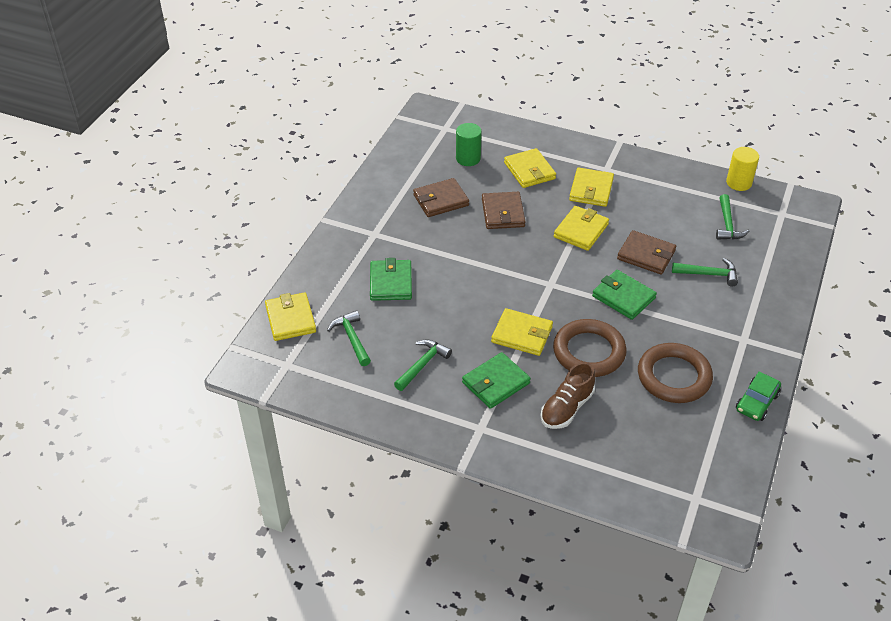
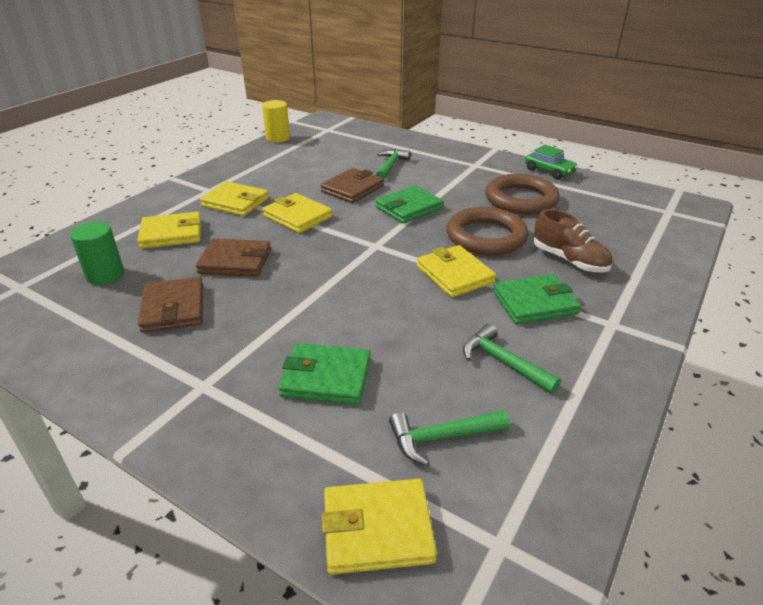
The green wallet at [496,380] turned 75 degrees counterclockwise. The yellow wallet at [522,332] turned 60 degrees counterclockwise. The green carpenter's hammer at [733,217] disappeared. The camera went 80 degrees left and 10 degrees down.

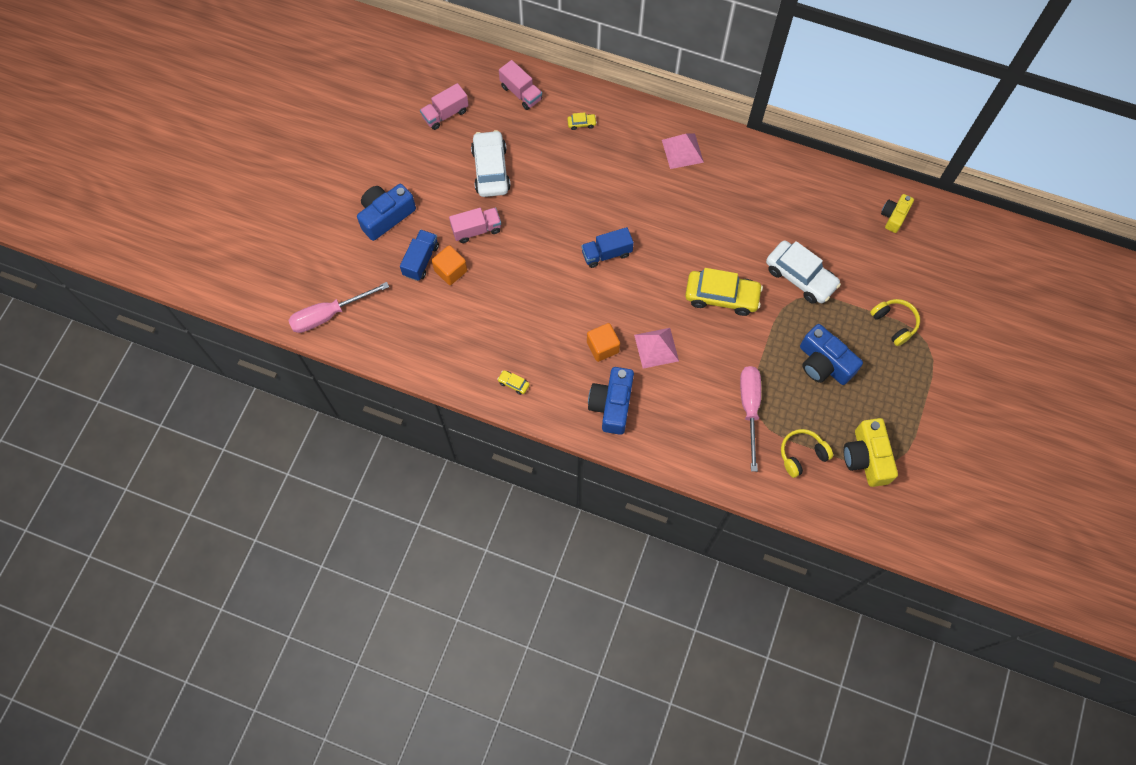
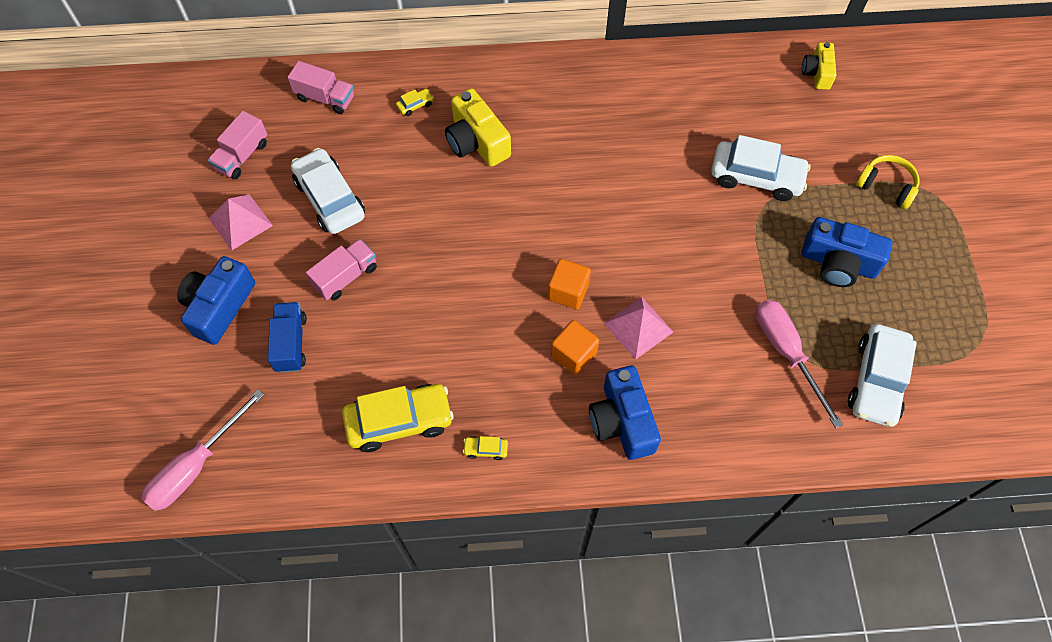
The orange-coloured block moved from [449,265] to [569,284]. The cobalt truck at [607,247] disappeared. The rose-pink pyramid moved from [683,151] to [241,222]. The yellow automobile moved from [724,292] to [398,418]. The yellow headset at [807,453] was replaced by the white automobile at [882,375]. The yellow camera moved from [871,452] to [478,127]. The camera went 25 degrees left and 5 degrees down.

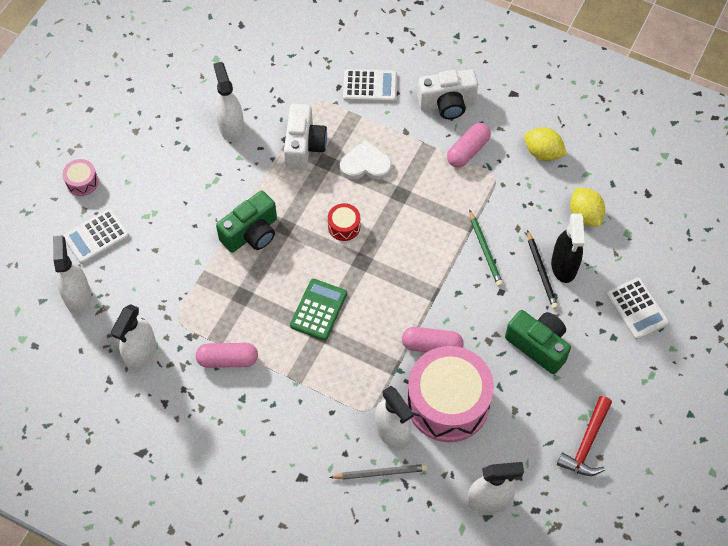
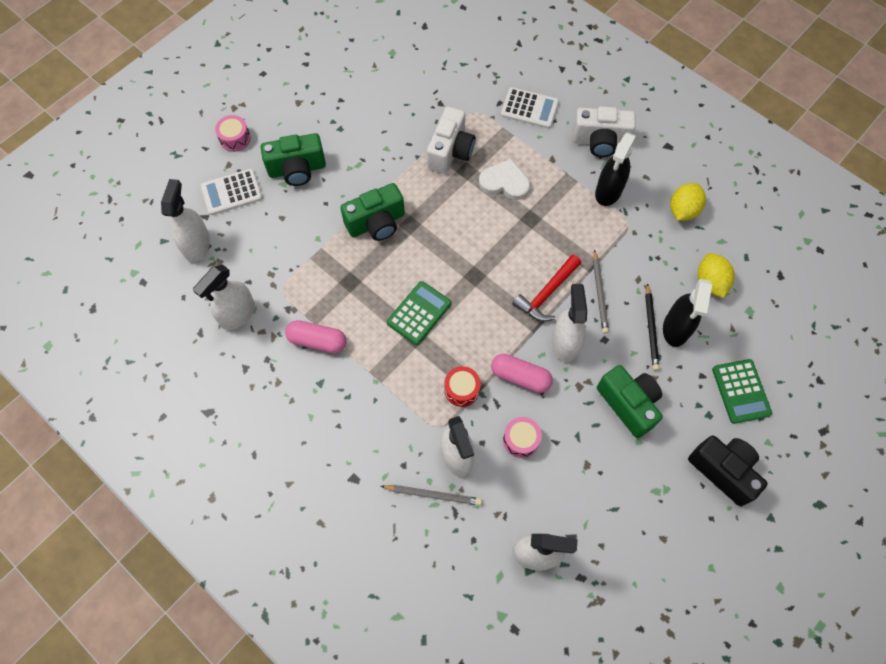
The white sprayer moved from [228,102] to [569,323]. The red drum moved from [344,222] to [462,386]. The rose-pink drum at [450,394] changed to 0.42 times the size. The rose-pink pill shape at [469,145] was replaced by the jet-black sprayer at [615,169]. The green pencil at [486,248] became the gray pencil at [601,291]. The yellow toy lemon at [545,144] turned 75 degrees clockwise. The red carpenter's hammer moved from [584,436] to [546,288]. The white pocket calculator at [637,308] became the green pocket calculator at [742,391]. The green camera at [293,159] appeared. The jet-black camera at [728,470] appeared. The camera went 15 degrees right and 5 degrees up.

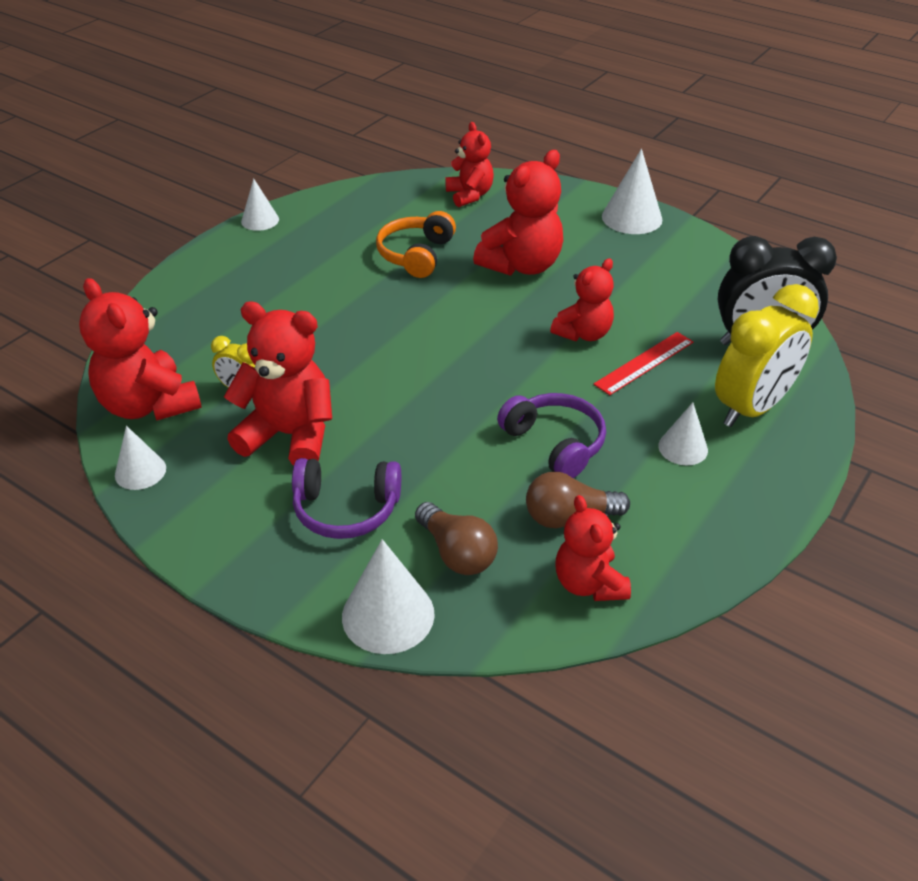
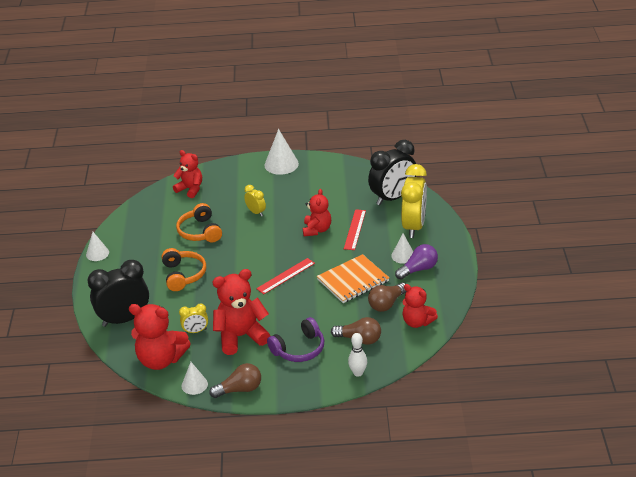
The white cone at [388,596] was replaced by the white skittle at [357,355]. The red teddy at [518,213] was replaced by the yellow bedside clock at [255,201]. The purple headset at [551,435] was replaced by the orange-coloured notebook at [353,278]. The jet-black bedside clock at [118,293] appeared. The orange-coloured headset at [184,269] appeared. The dark brown light bulb at [235,380] appeared. The red ruler at [285,276] appeared. The purple light bulb at [416,262] appeared. The camera went 35 degrees left and 5 degrees down.

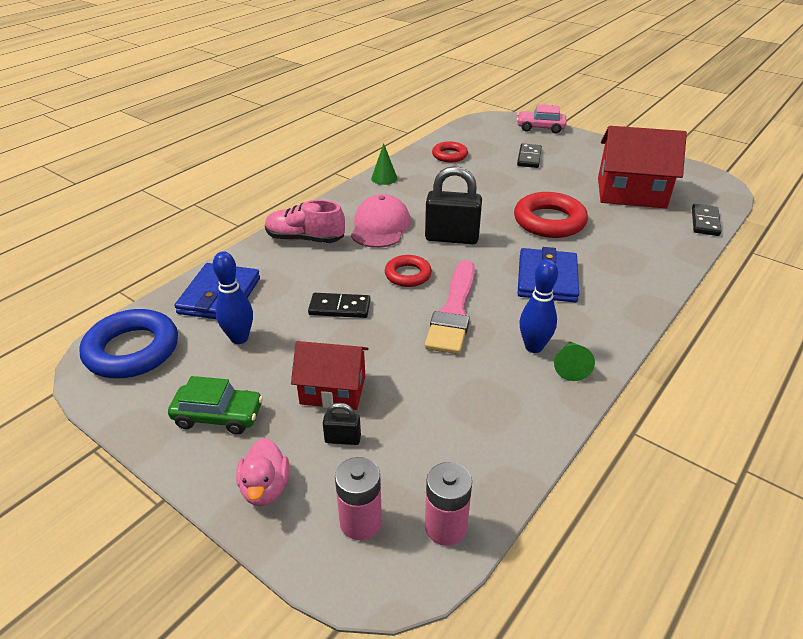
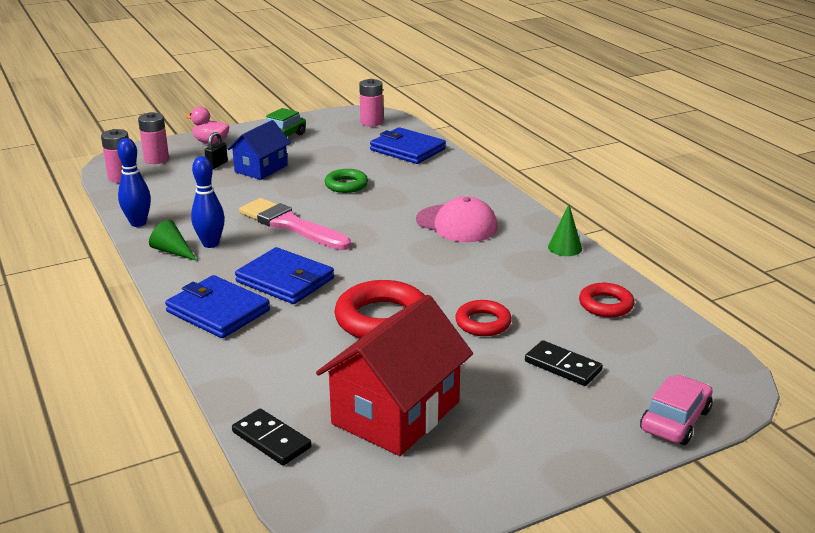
The cobalt ring at [128,343] was replaced by the rose-pink battery at [371,102]. The cobalt skittle moved from [233,297] to [134,182]. The rose-pink lace-up shoe at [305,221] disappeared. The red house at [330,375] became the cobalt house at [259,150]. The jet-black domino piece at [339,305] was replaced by the green ring at [346,181]. The red ring moved from [408,271] to [483,318]. The jet-black lock at [453,205] disappeared. The cobalt wallet at [217,306] appeared. The camera went 115 degrees right and 10 degrees down.

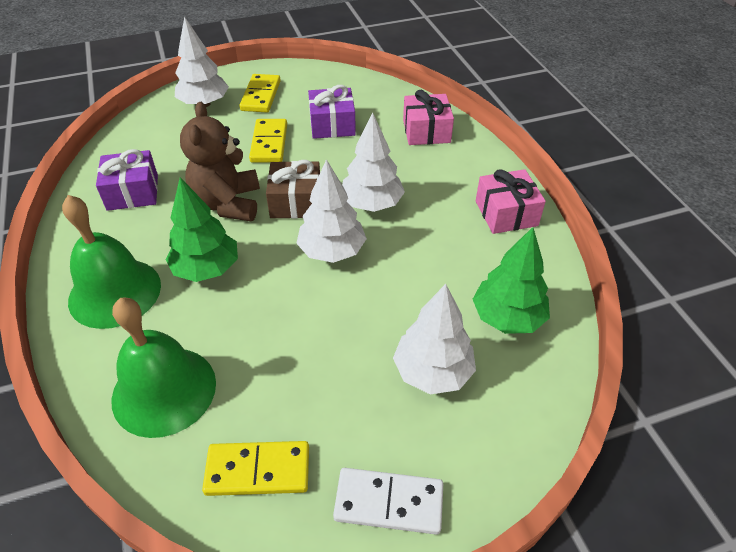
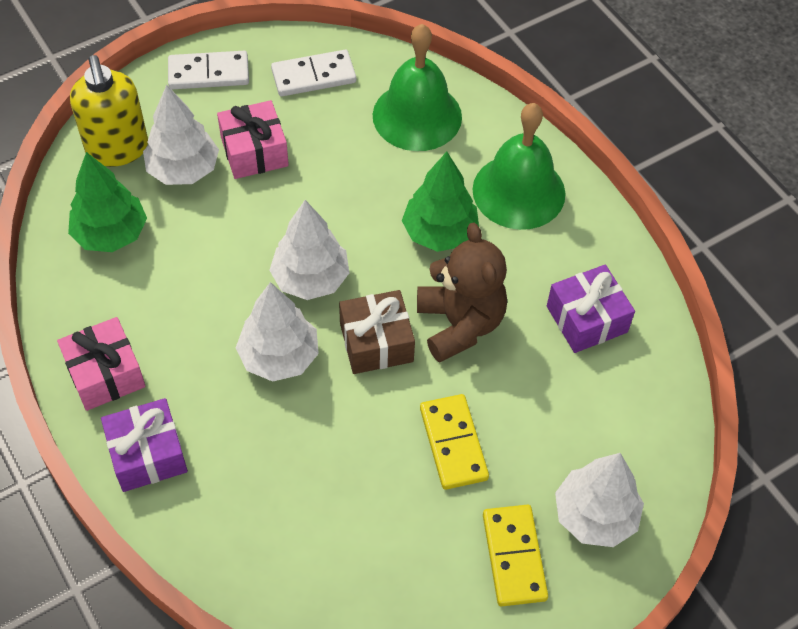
The yellow domino piece at [255,468] became the white domino piece at [313,73]. The purple gift moved from [332,112] to [144,445]. The rose-pink gift moved from [428,117] to [253,139]. The yellow pump bottle at [109,111] appeared. The camera went 165 degrees right and 10 degrees up.

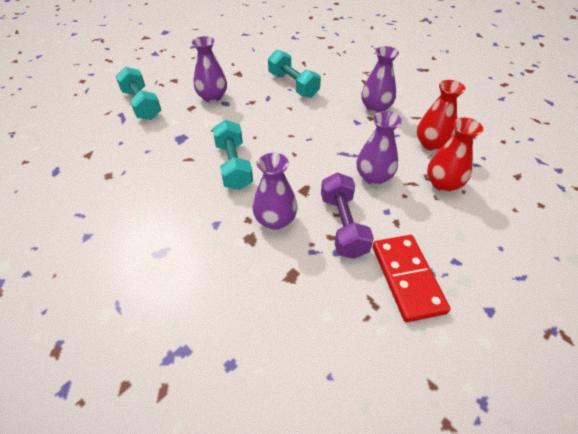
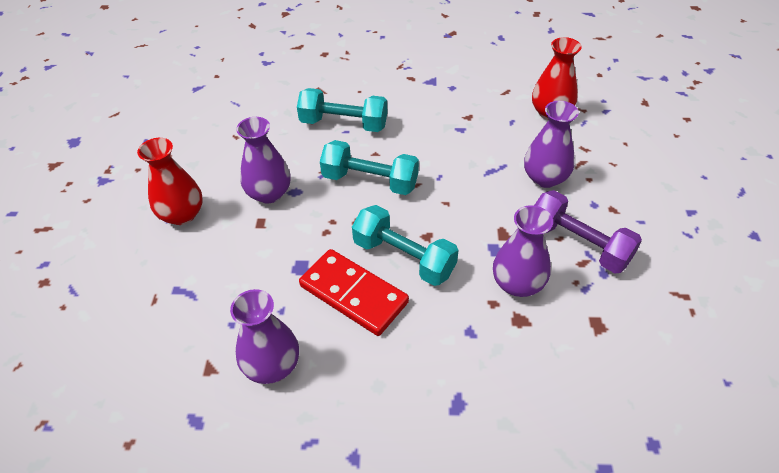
The teal dumbbell moved from [138,93] to [369,167]. The purple flower vase moved from [380,80] to [264,336]. The red domino piece moved from [411,278] to [354,292]. The red flower vase moved from [455,155] to [170,181]. The camera went 40 degrees left and 0 degrees up.

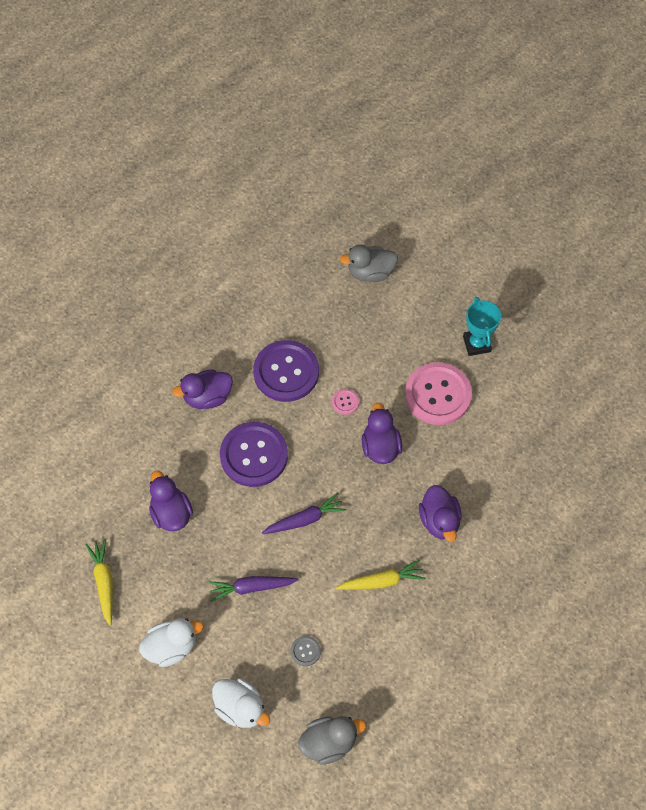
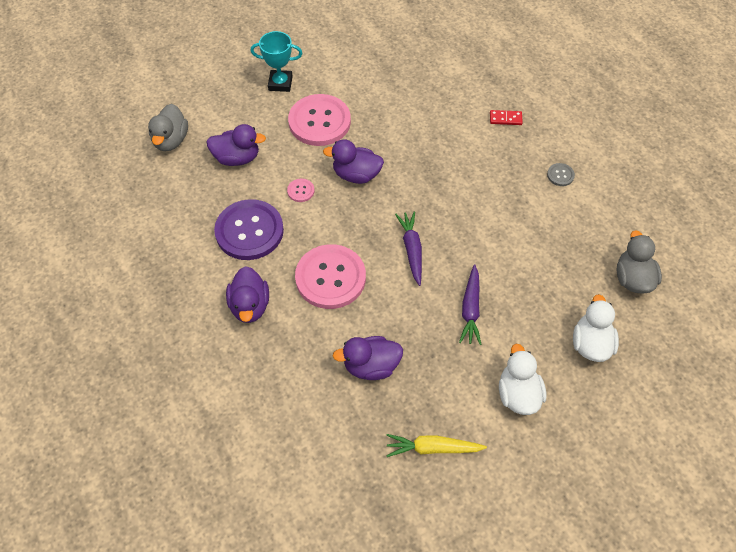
The white toy duck at [241,703] turned 45 degrees counterclockwise. The purple shirt button at [254,454] became the rose-pink shirt button at [330,276]. The gray shirt button moved from [306,651] to [561,174]. The yellow toy carrot at [380,575] disappeared. The purple toy duck moved from [440,513] to [236,145]. The red domino piece at [506,117] appeared. The camera went 75 degrees left and 5 degrees down.

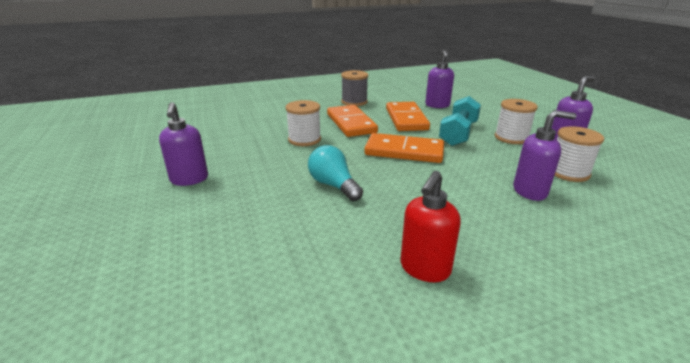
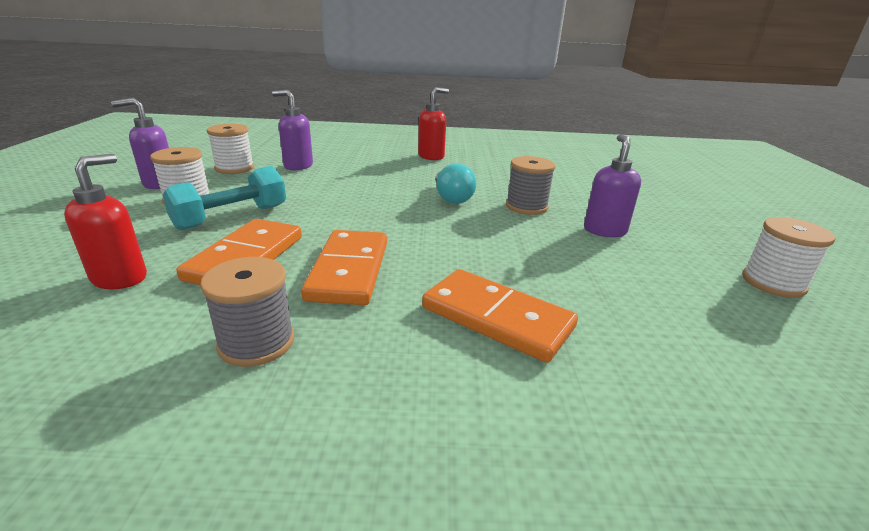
The white bobbin moved from [303,123] to [789,257]. The orange-coloured domino piece moved from [404,148] to [500,316]. The purple pump bottle at [439,79] became the red pump bottle at [105,221]. The gray bobbin at [531,185] appeared. The camera went 160 degrees left and 0 degrees up.

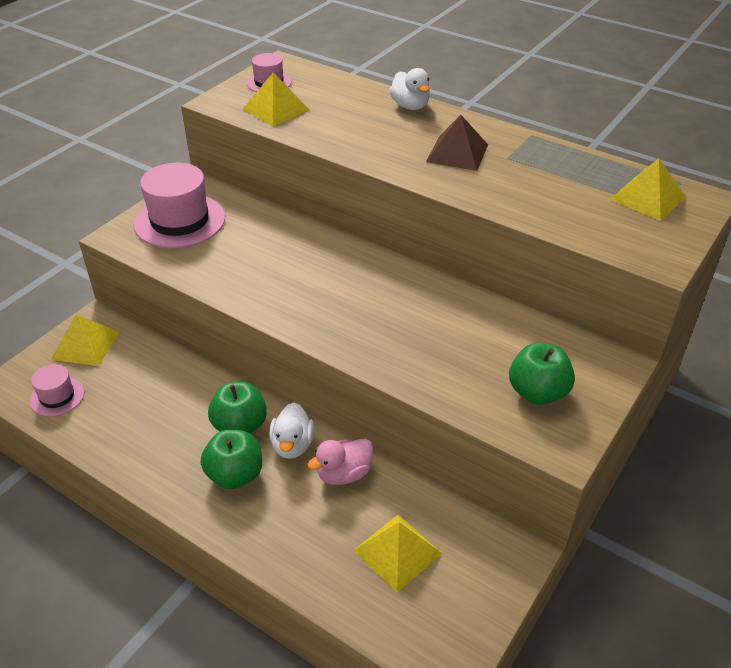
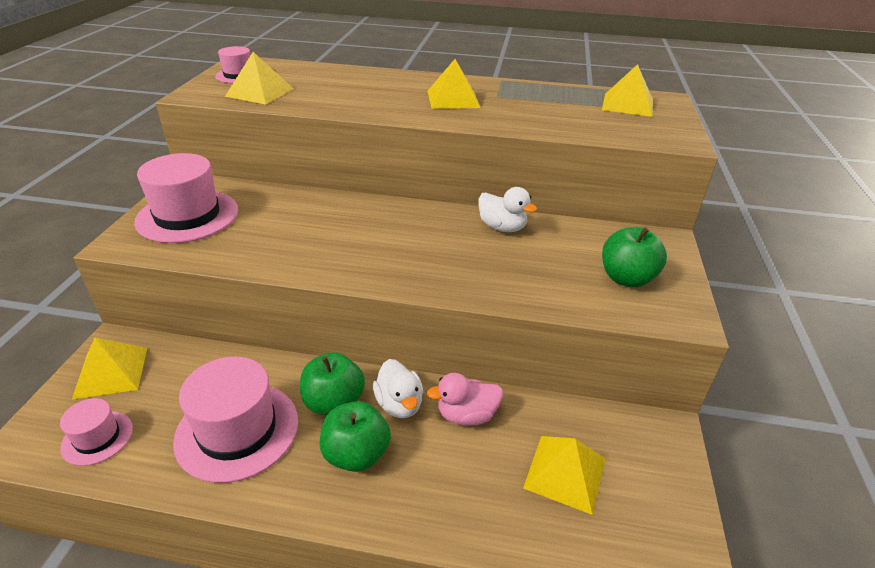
The rose-pink toy duck at [340,462] turned 45 degrees clockwise. The white toy duck moved from [409,89] to [507,209]. The dark brown pyramid at [457,143] became the yellow pyramid at [454,84]. The rose-pink tall hat at [235,419] appeared. The camera went 25 degrees left and 5 degrees down.

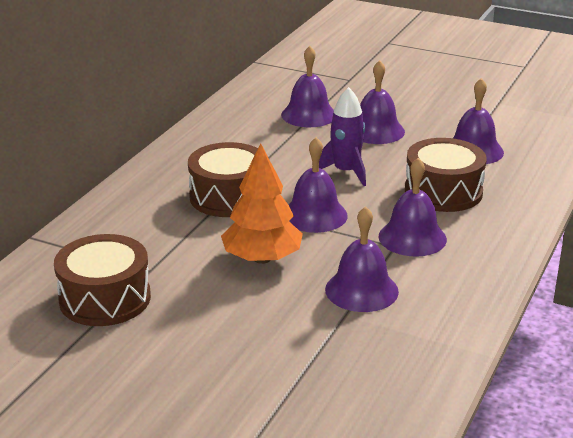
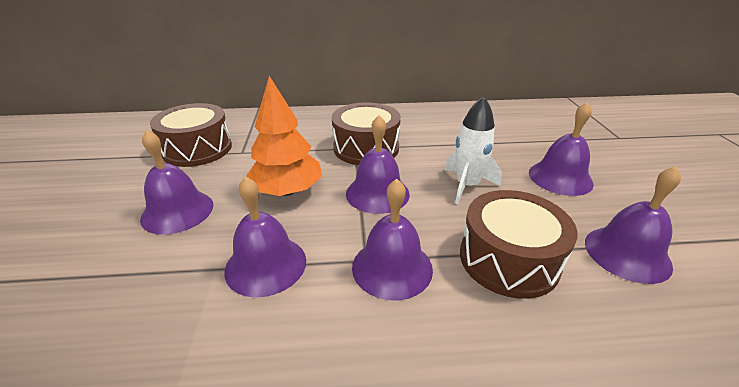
The purple school bell moved from [307,86] to [176,182]. The purple rocket at [342,136] became the white rocket at [473,150]. The camera went 60 degrees right and 5 degrees up.

